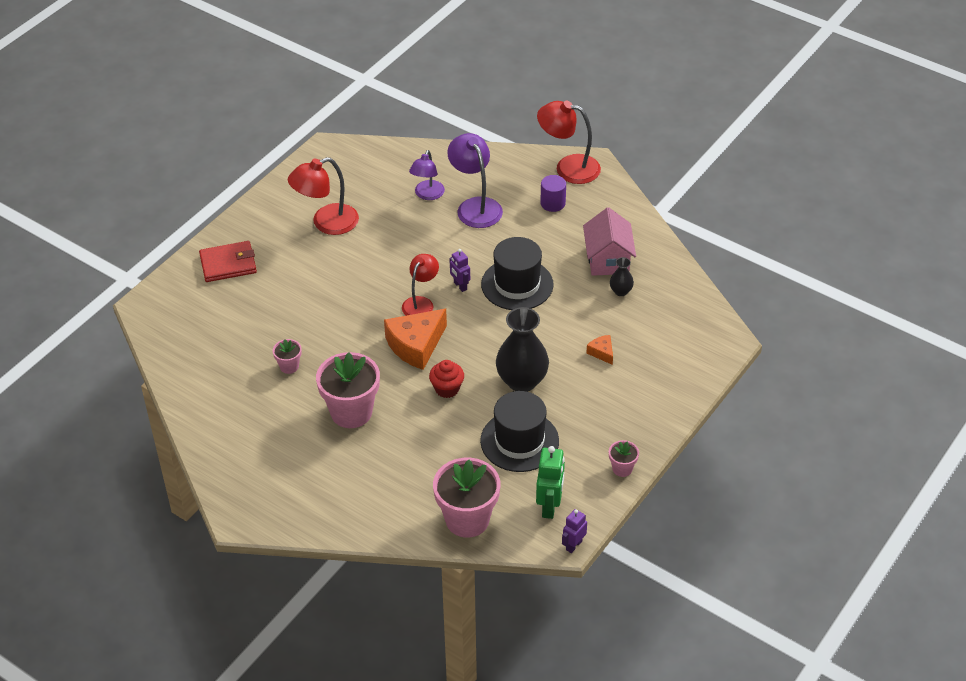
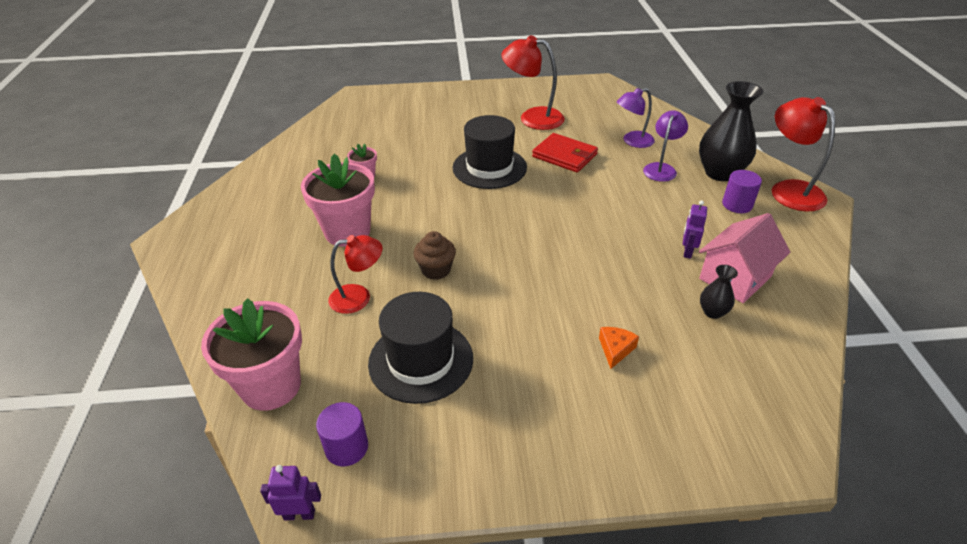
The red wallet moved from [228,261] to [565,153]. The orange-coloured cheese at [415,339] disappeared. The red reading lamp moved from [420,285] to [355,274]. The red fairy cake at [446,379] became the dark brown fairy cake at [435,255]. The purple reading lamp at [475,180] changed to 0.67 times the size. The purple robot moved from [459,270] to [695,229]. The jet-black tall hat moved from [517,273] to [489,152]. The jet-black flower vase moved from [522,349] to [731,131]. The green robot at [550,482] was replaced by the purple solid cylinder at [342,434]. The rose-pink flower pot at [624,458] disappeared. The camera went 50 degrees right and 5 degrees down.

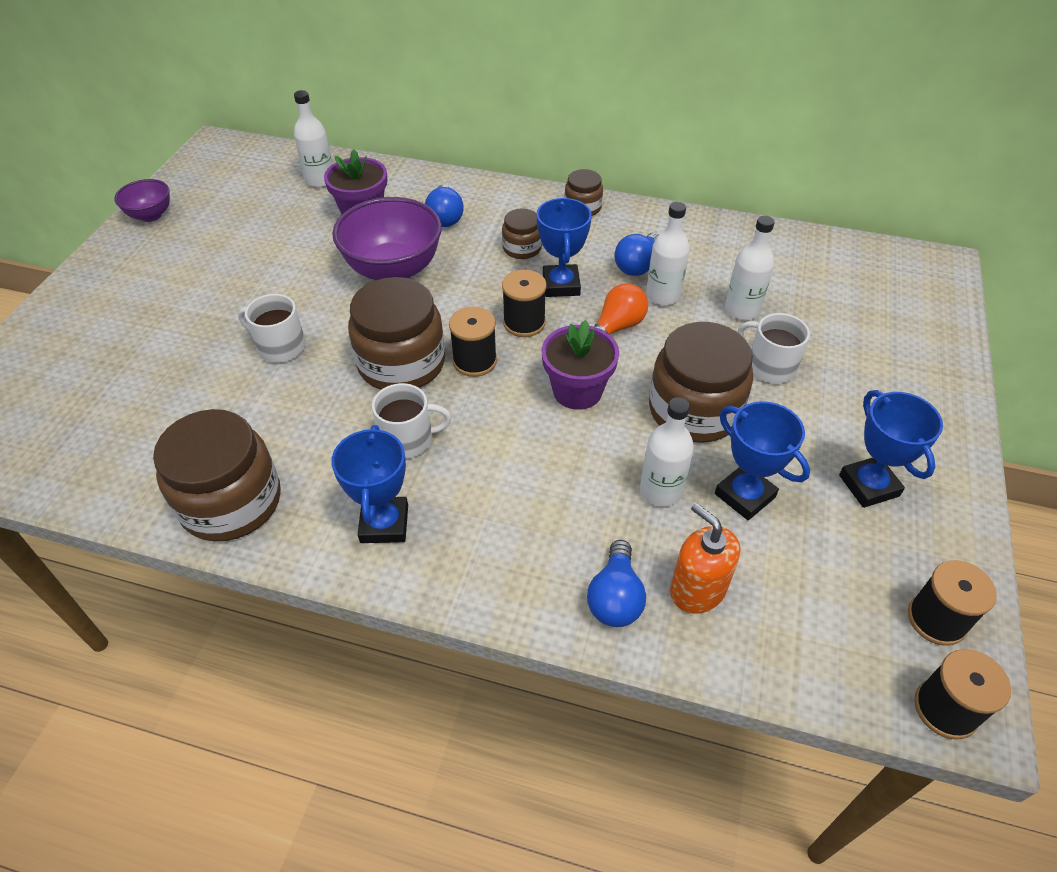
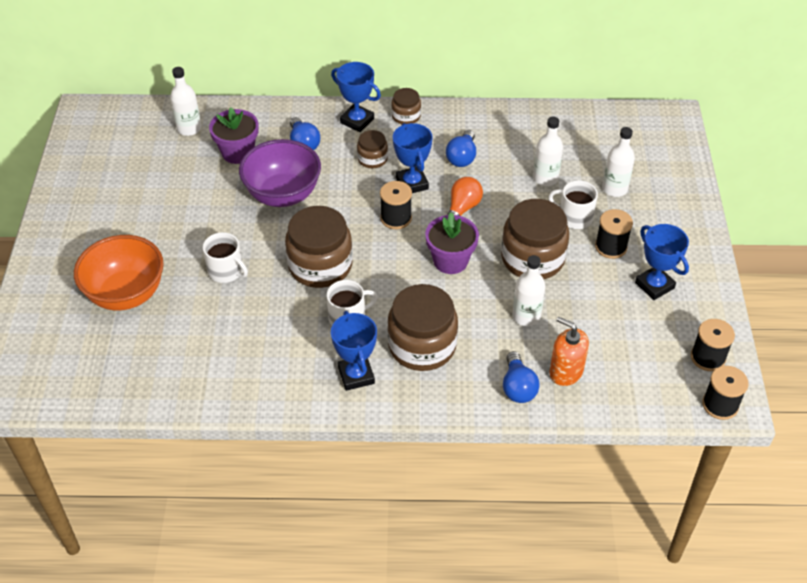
The purple deep dish at [142,200] disappeared. The dark brown jar moved from [217,475] to [422,327]. The white coffee mug at [272,328] turned 150 degrees counterclockwise. The jet-black bobbin moved from [473,342] to [614,234]. The white bottle moved from [668,254] to [618,162]. The cobalt trophy moved from [762,460] to [356,97]. The orange-coloured deep dish at [119,272] appeared. The camera went 15 degrees left and 0 degrees up.

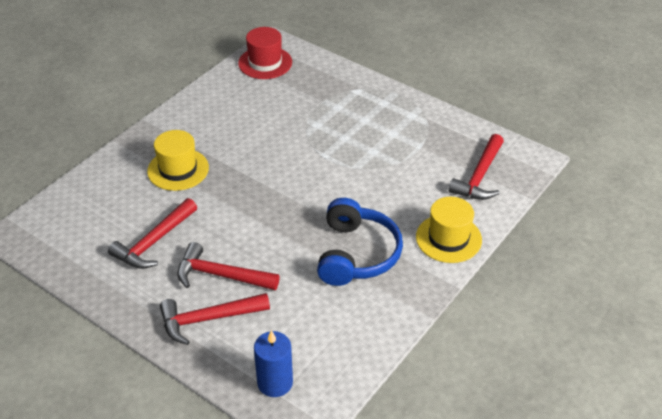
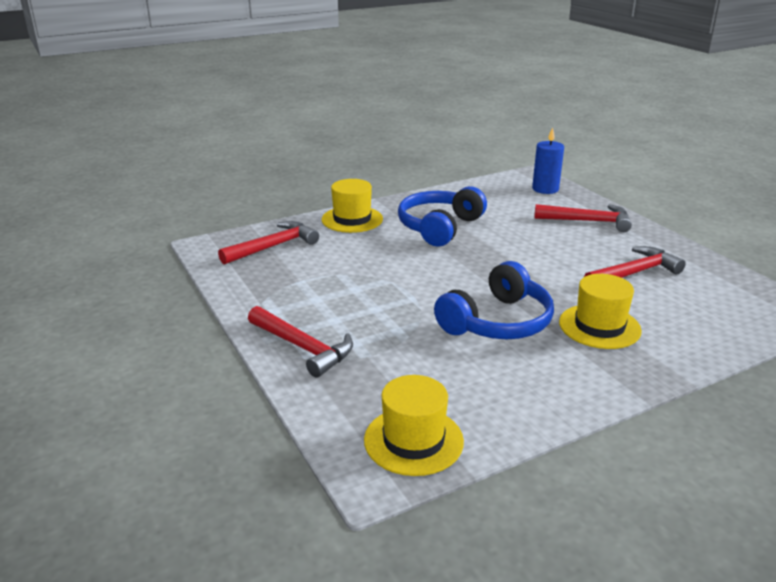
The red carpenter's hammer moved from [228,266] to [300,342]. The red tall hat at [265,53] became the yellow tall hat at [414,425]. The cobalt headset at [494,300] appeared. The camera went 155 degrees left and 15 degrees down.

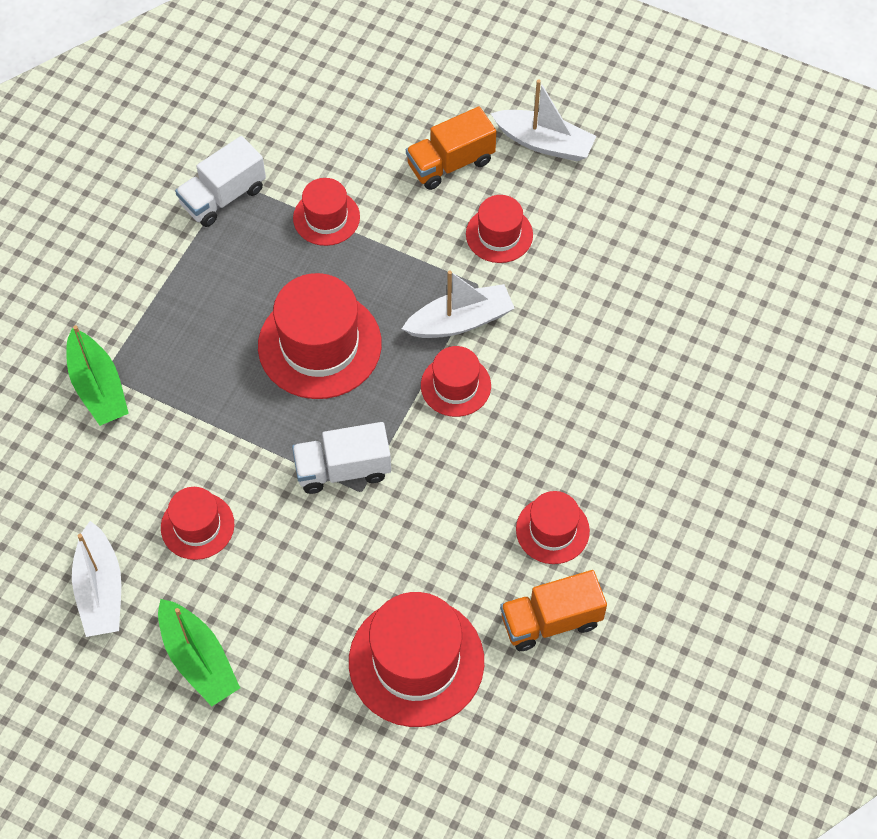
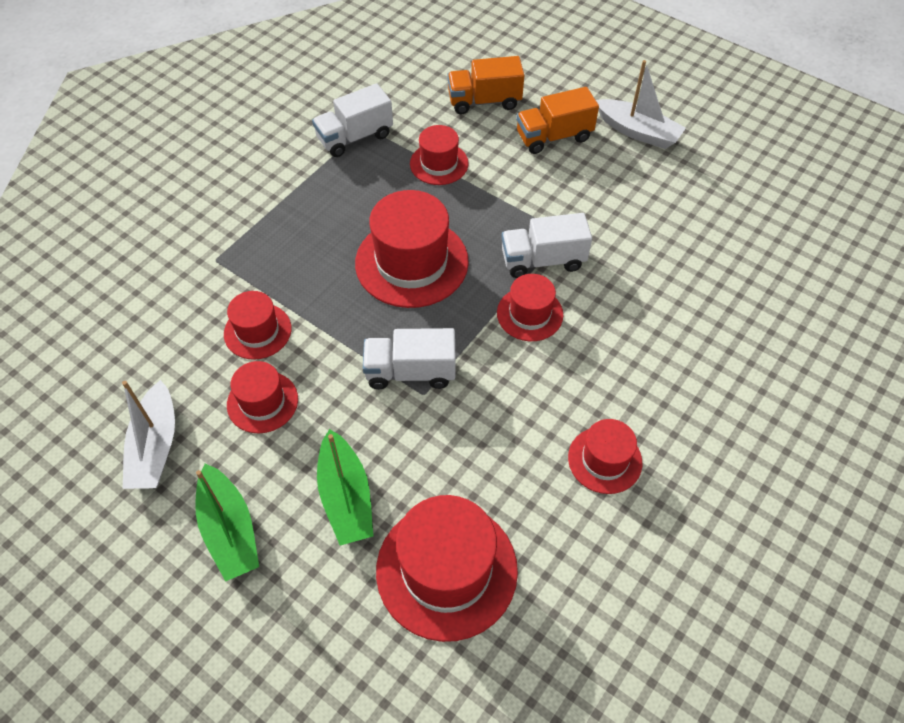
The green toy boat moved from [97,375] to [345,487]. The white toy boat at [458,304] was replaced by the white truck at [546,245]. The red tall hat moved from [499,229] to [257,325]. The orange-coloured truck moved from [553,610] to [485,85]. The camera went 10 degrees right and 5 degrees down.

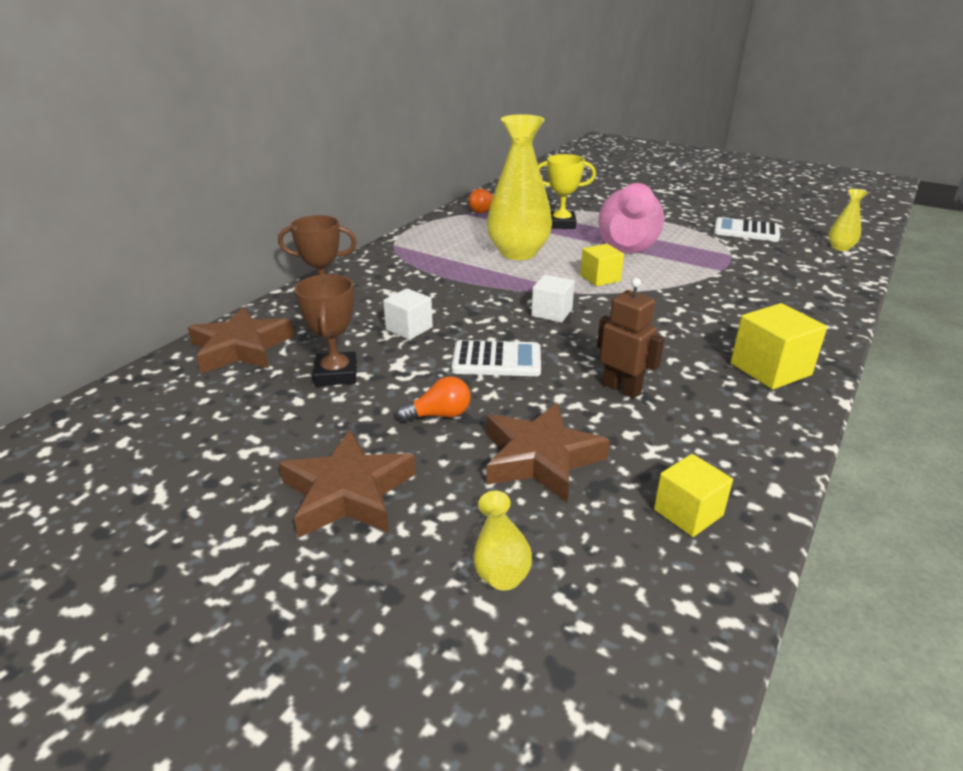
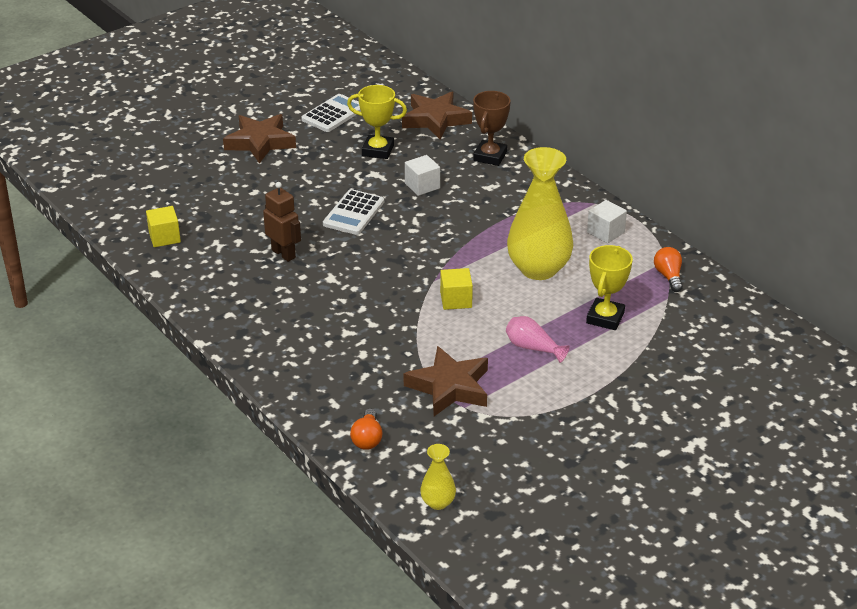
The dark brown trophy at [325,330] became the yellow trophy at [377,122]. The orange-coloured light bulb moved from [433,399] to [366,429]. The yellow flower vase at [502,540] disappeared. The dark brown five-pointed star moved from [548,452] to [446,381]. The white block moved from [553,299] to [607,221]. The dark brown robot at [630,338] turned 105 degrees counterclockwise. The rose-pink flower vase at [631,218] changed to 0.45 times the size. The white pocket calculator moved from [747,229] to [331,113]. The yellow block at [778,346] disappeared. The camera went 110 degrees right and 5 degrees up.

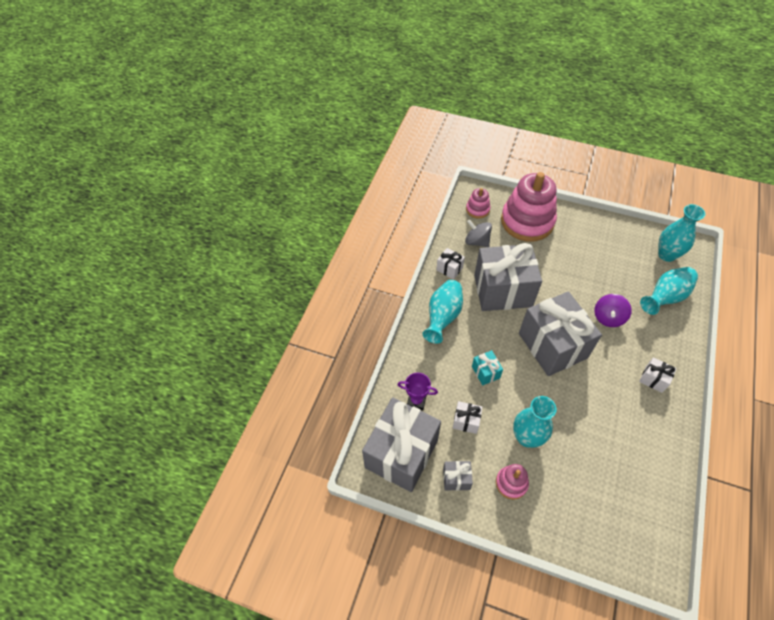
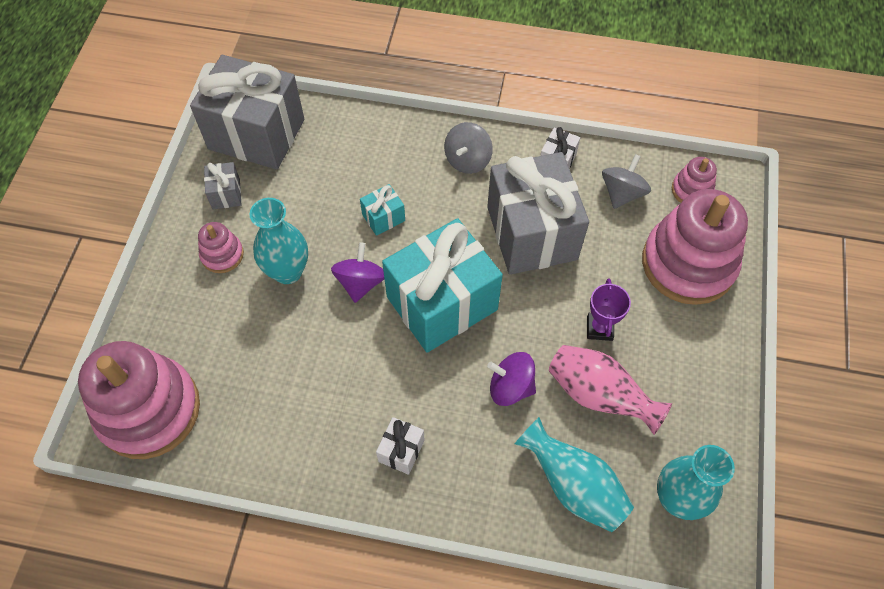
The purple trophy moved from [417,391] to [609,310]. The teal flower vase at [443,312] was replaced by the gray spinning top at [468,148]. The white gift at [467,417] disappeared. The gray gift at [560,333] became the teal gift at [442,285]. The rose-pink ring stacker at [139,400] appeared. The purple spinning top at [357,273] appeared. The rose-pink flower vase at [610,390] appeared. The camera went 80 degrees right and 5 degrees up.

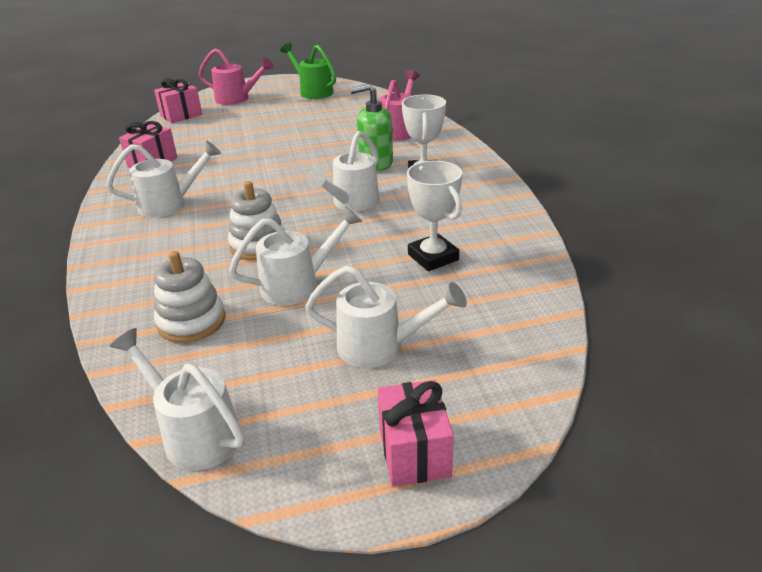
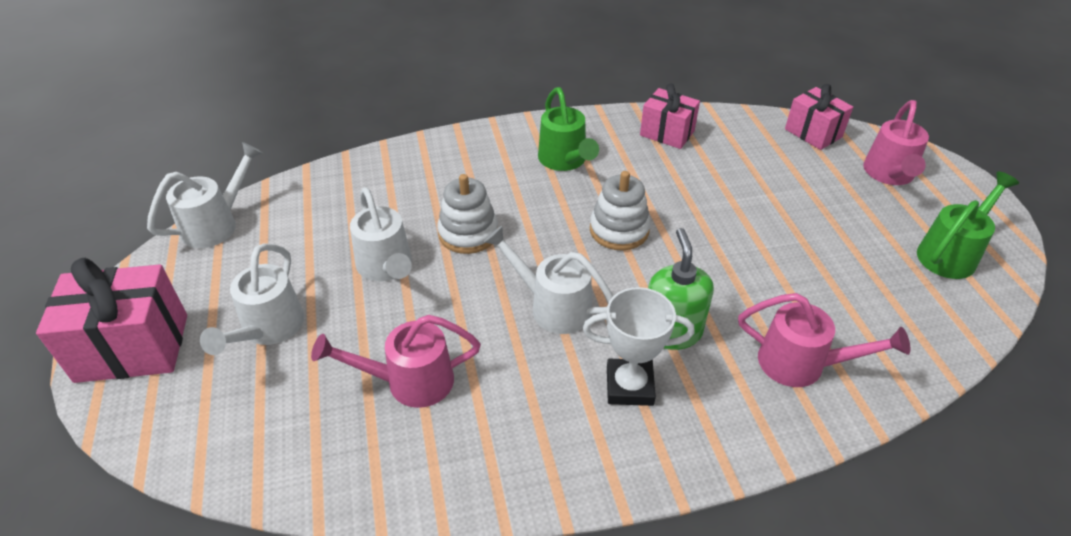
The white watering can at [163,179] became the green watering can at [568,129]. The white ring stacker moved from [189,297] to [620,210]. The rose-pink gift at [416,433] changed to 1.58 times the size. The white trophy at [434,216] was replaced by the rose-pink watering can at [396,361]. The camera went 90 degrees right and 10 degrees up.

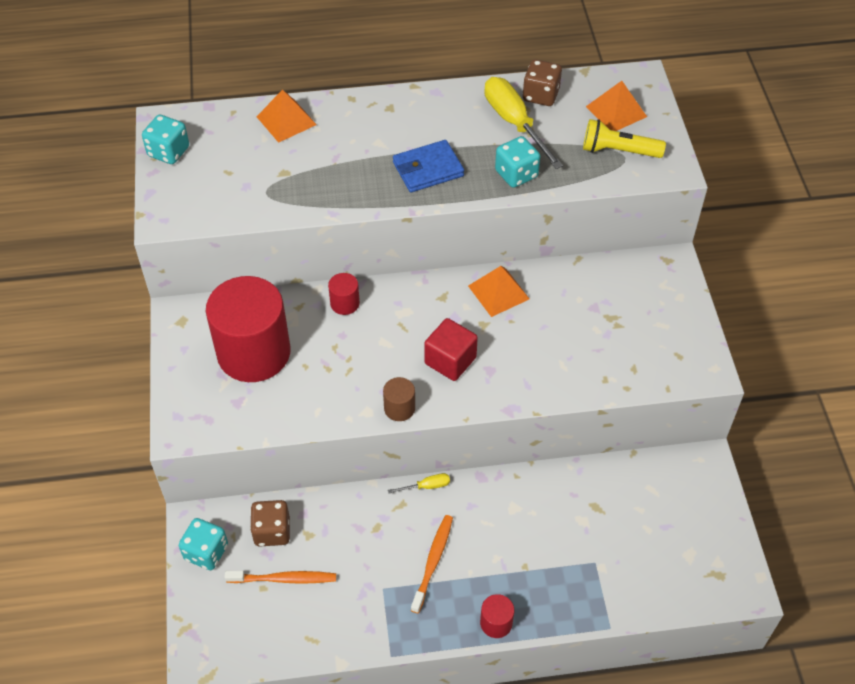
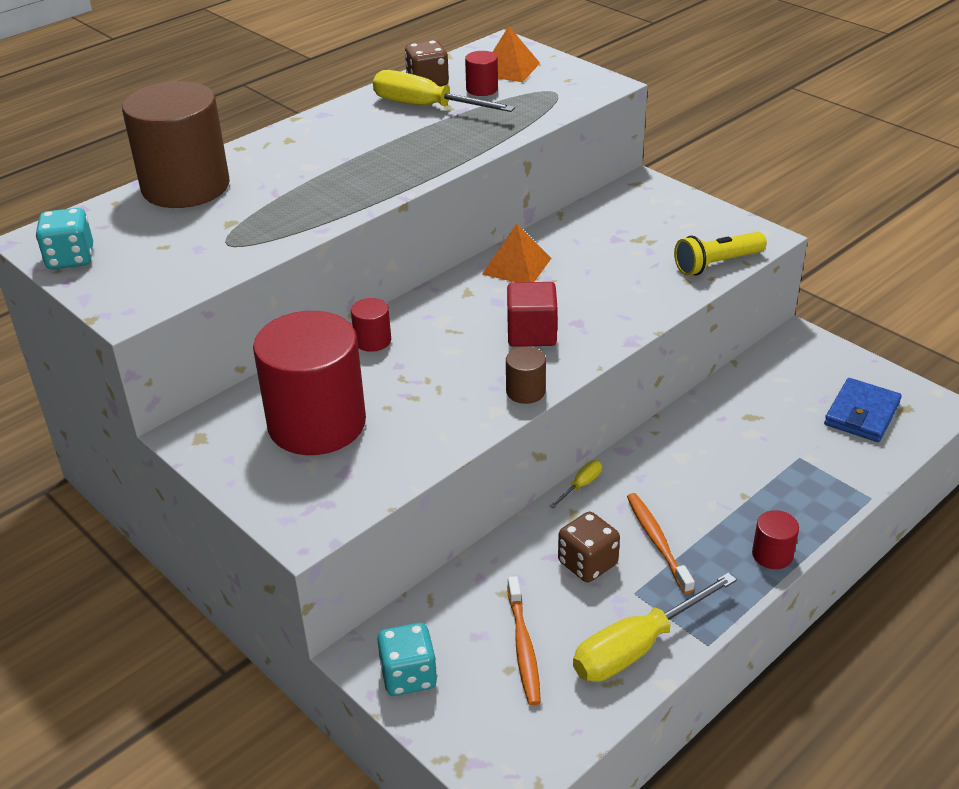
The orange-coloured toothbrush at [280,577] turned 120 degrees clockwise. The dark brown die moved from [270,523] to [589,547]. The orange-coloured pyramid at [286,116] was replaced by the dark brown solid cylinder at [176,144]. The cobalt wallet moved from [428,166] to [863,410]. The teal die at [517,162] disappeared. The yellow torch moved from [624,138] to [720,254]. The red solid cylinder at [481,73] appeared. The yellow hand screwdriver at [655,627] appeared. The camera went 35 degrees left and 15 degrees down.

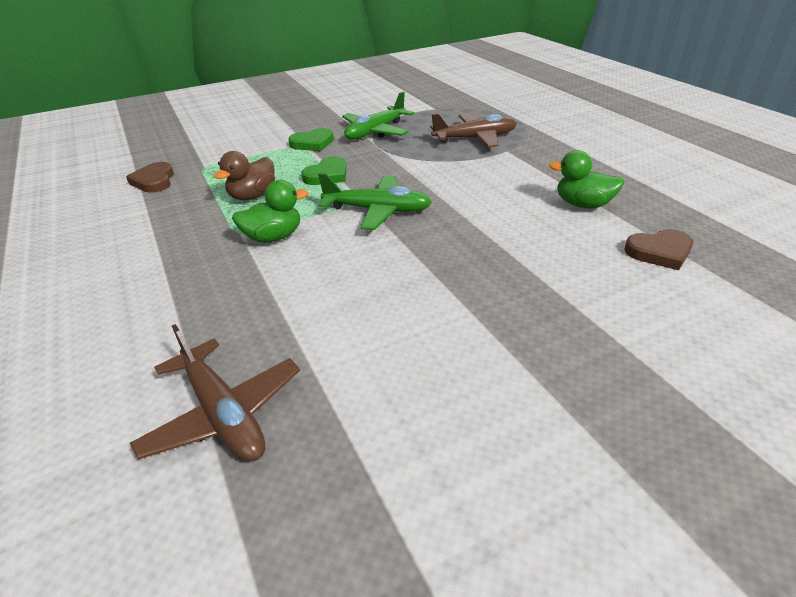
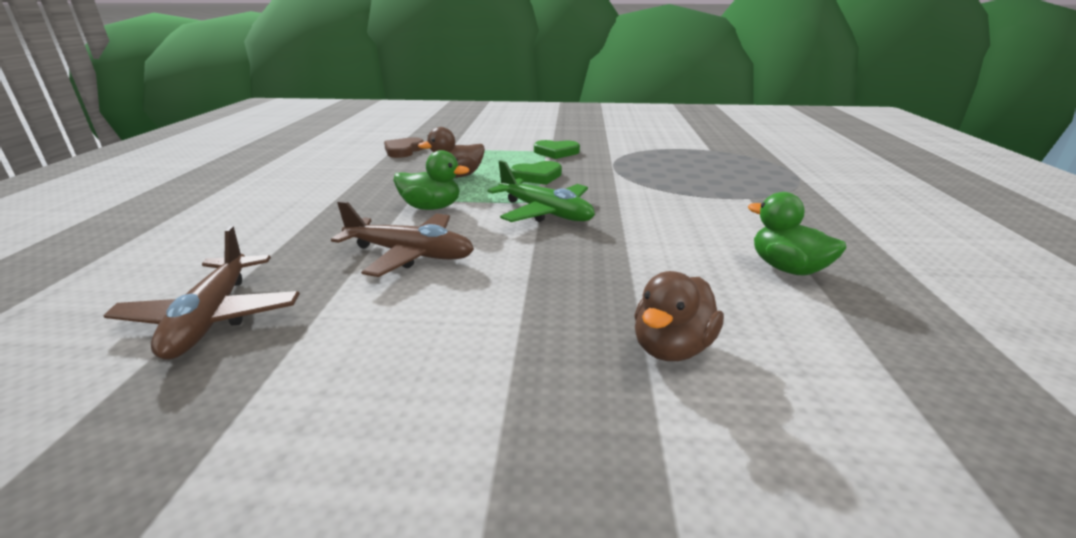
The green toy plane at [378,115] disappeared. The dark brown toy plane moved from [473,130] to [402,239]. The dark brown love heart at [658,249] disappeared. The dark brown toy duck at [679,316] appeared. The camera went 30 degrees right and 10 degrees down.

